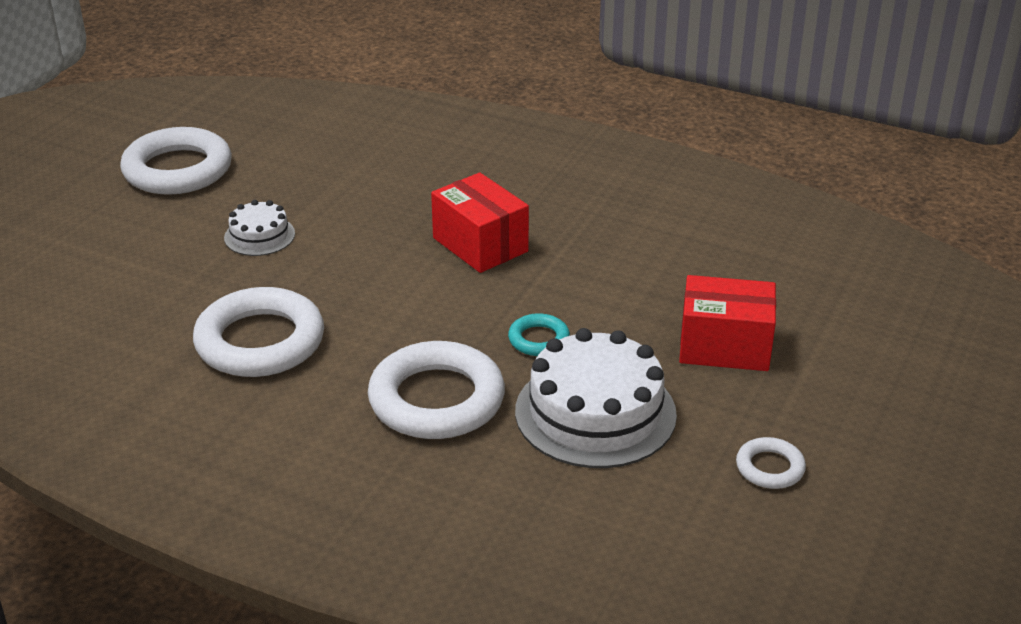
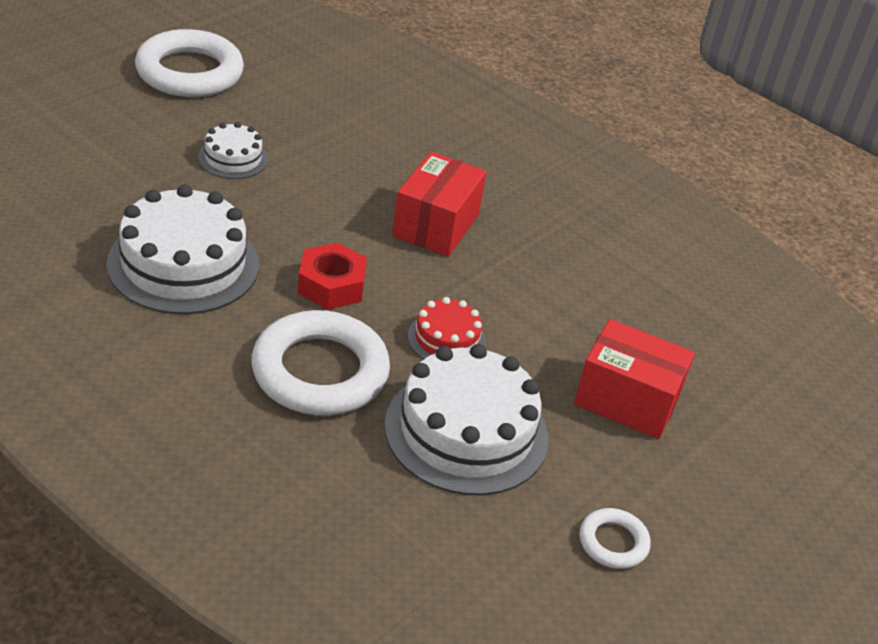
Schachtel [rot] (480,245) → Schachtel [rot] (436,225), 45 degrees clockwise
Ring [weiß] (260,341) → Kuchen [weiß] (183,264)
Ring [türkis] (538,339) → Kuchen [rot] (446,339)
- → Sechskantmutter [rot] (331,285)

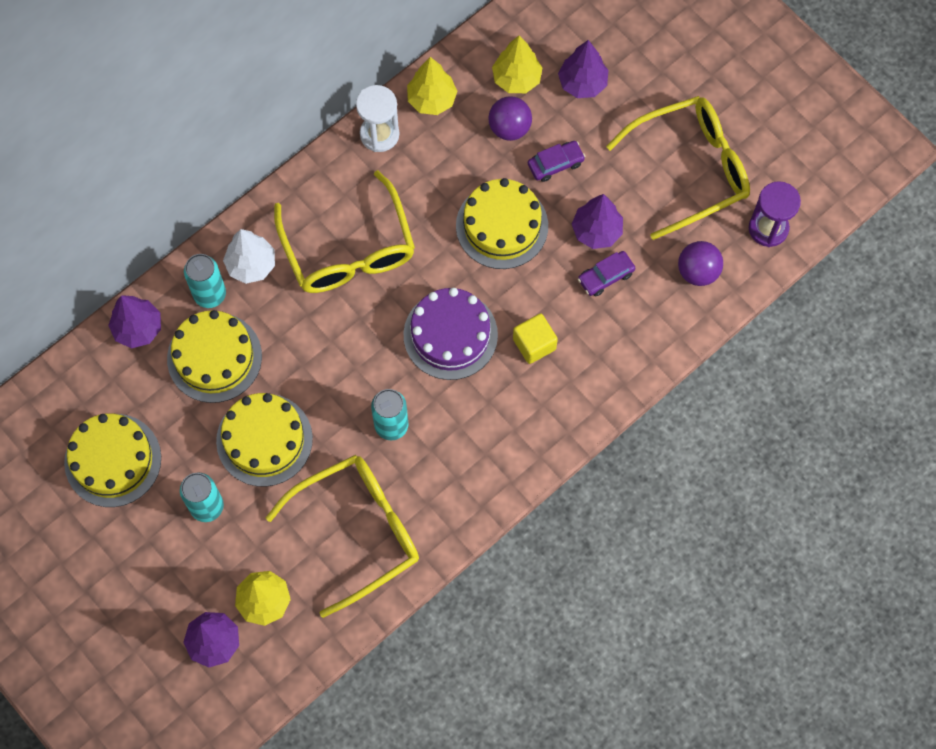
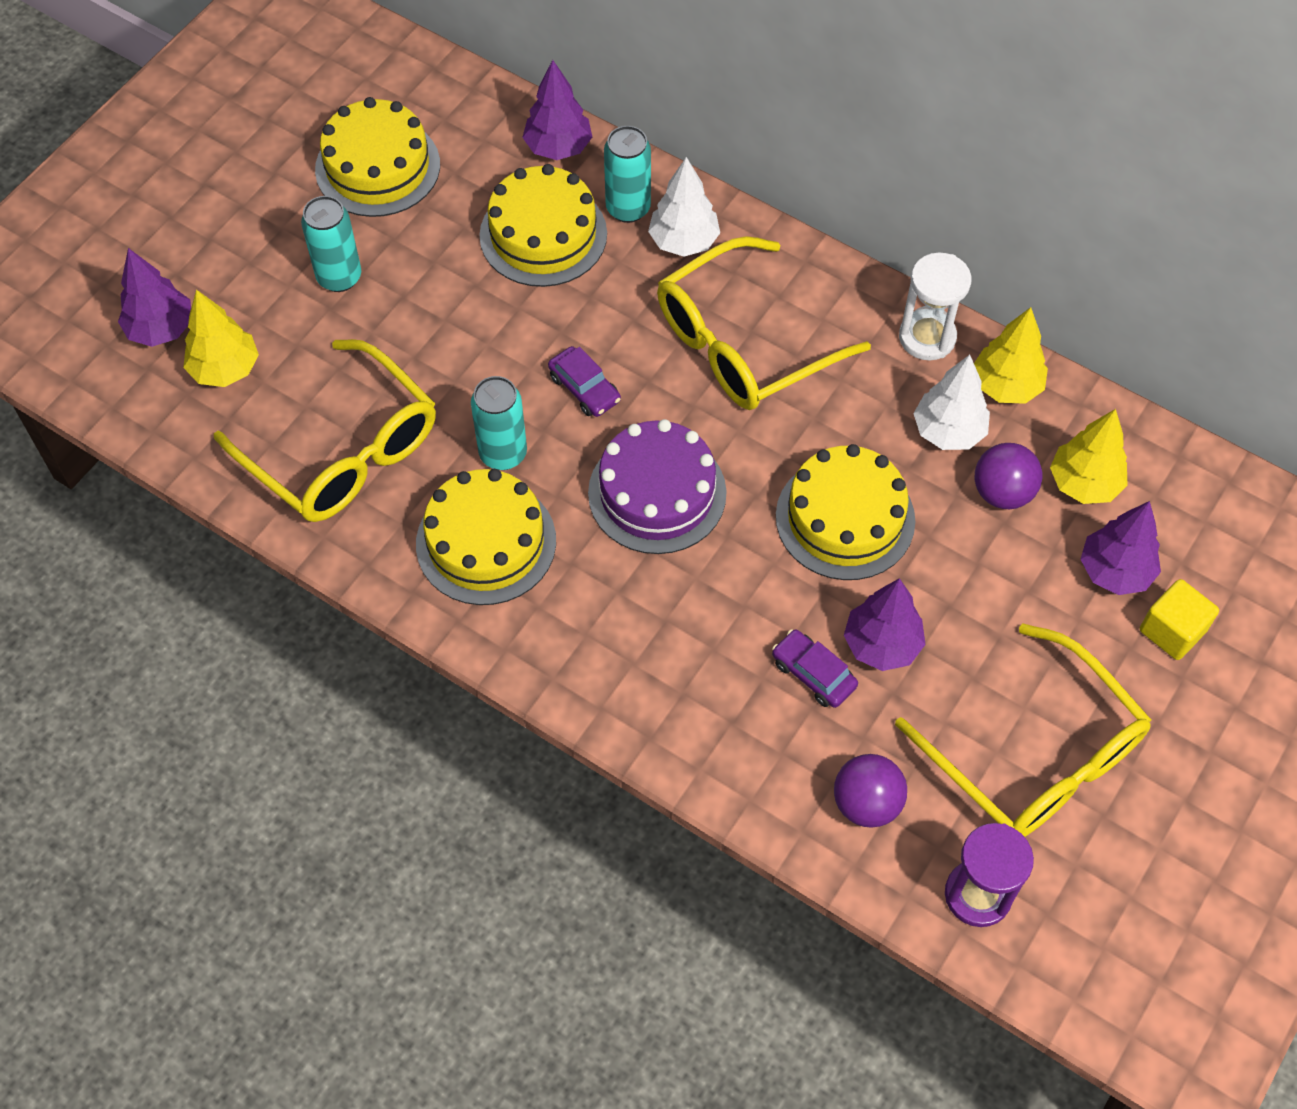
Auto [lila] (555,164) → Auto [lila] (584,388), shifted
Kubus [gelb] (534,344) → Kubus [gelb] (1172,630), shifted
Kuchen [gelb] (264,440) → Kuchen [gelb] (486,542), shifted
- → Baum [weiß] (948,431)

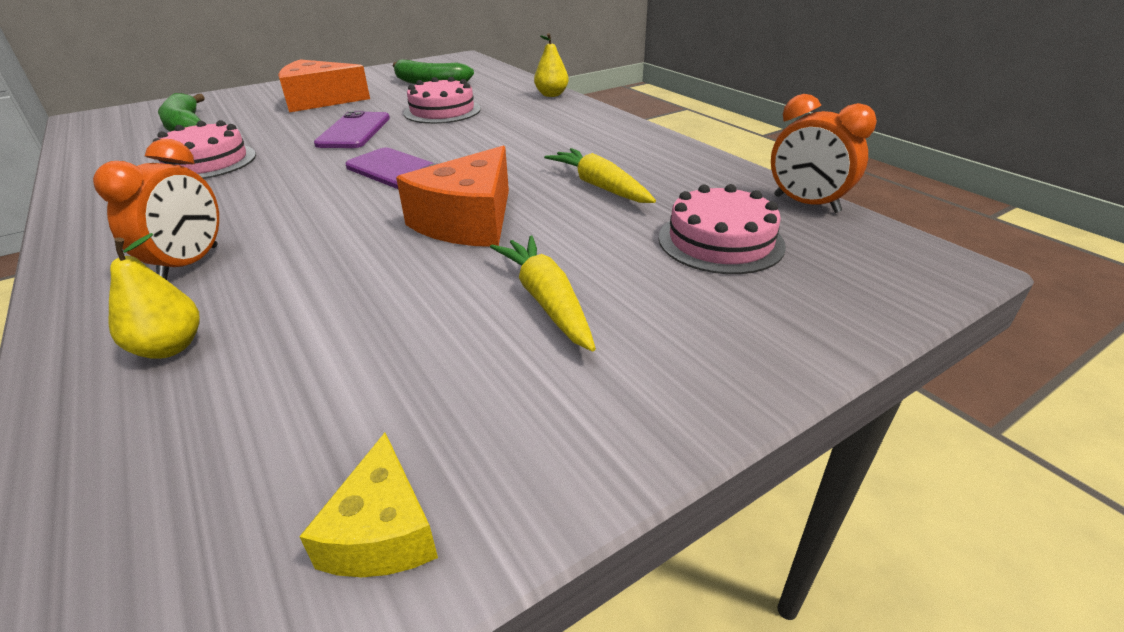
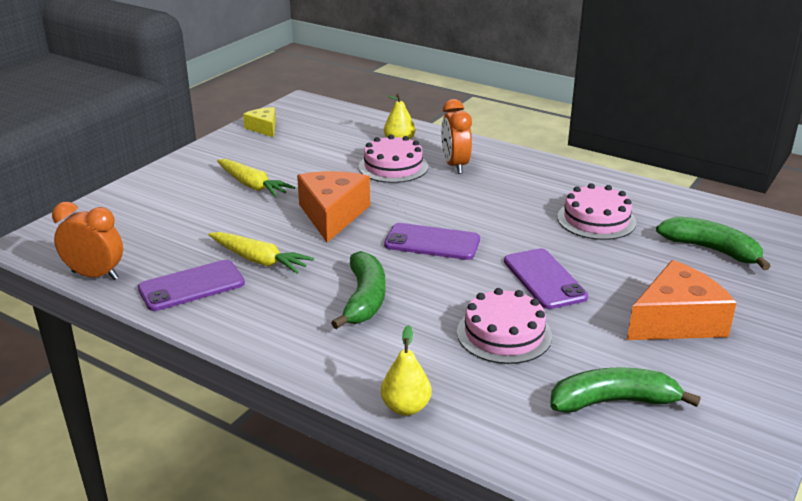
Kuchen [rosa] (720,241) → Kuchen [rosa] (393,166), shifted
- → Banane [grün] (364,299)
- → Handy [lila] (191,286)

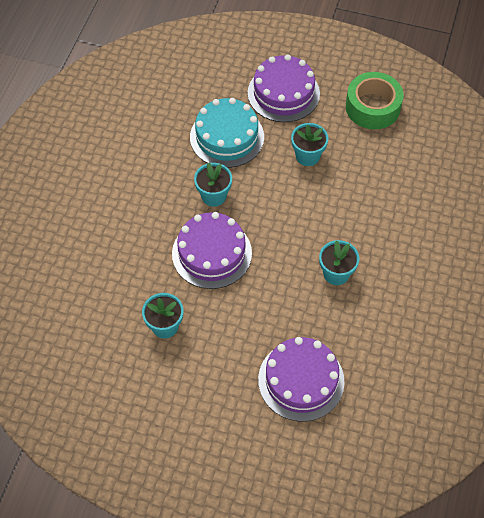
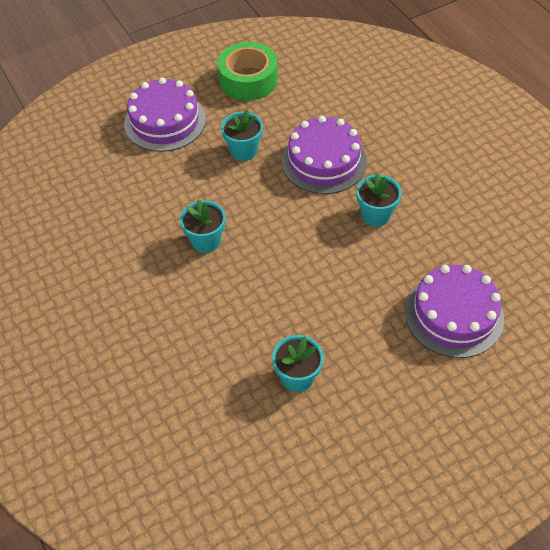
Kuchen [türkis] (227,137) → -
Kuchen [lila] (212,253) → Kuchen [lila] (324,161), shifted

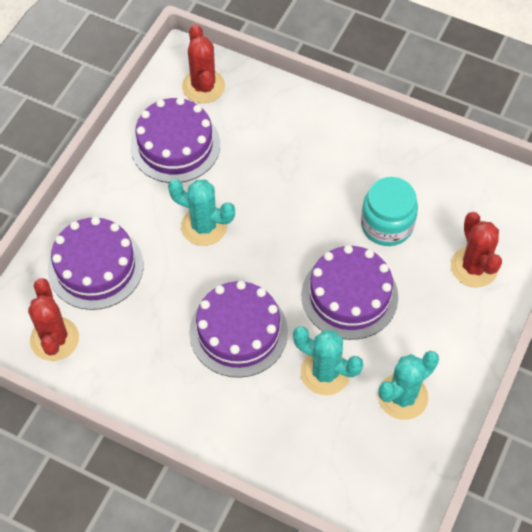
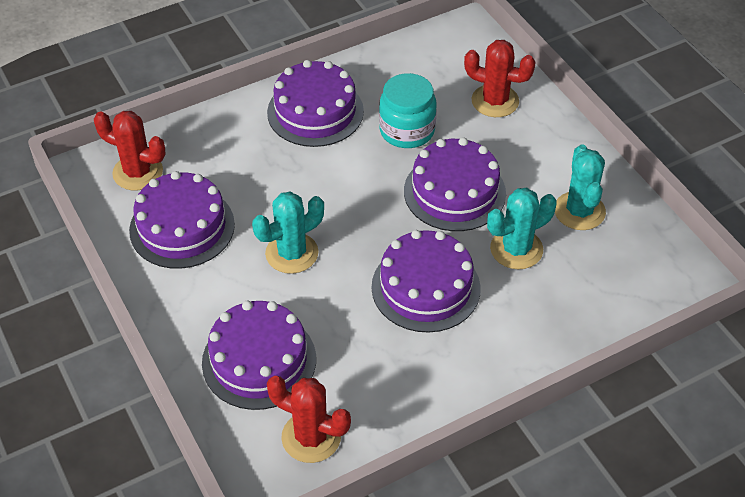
- → Kuchen [lila] (315,112)

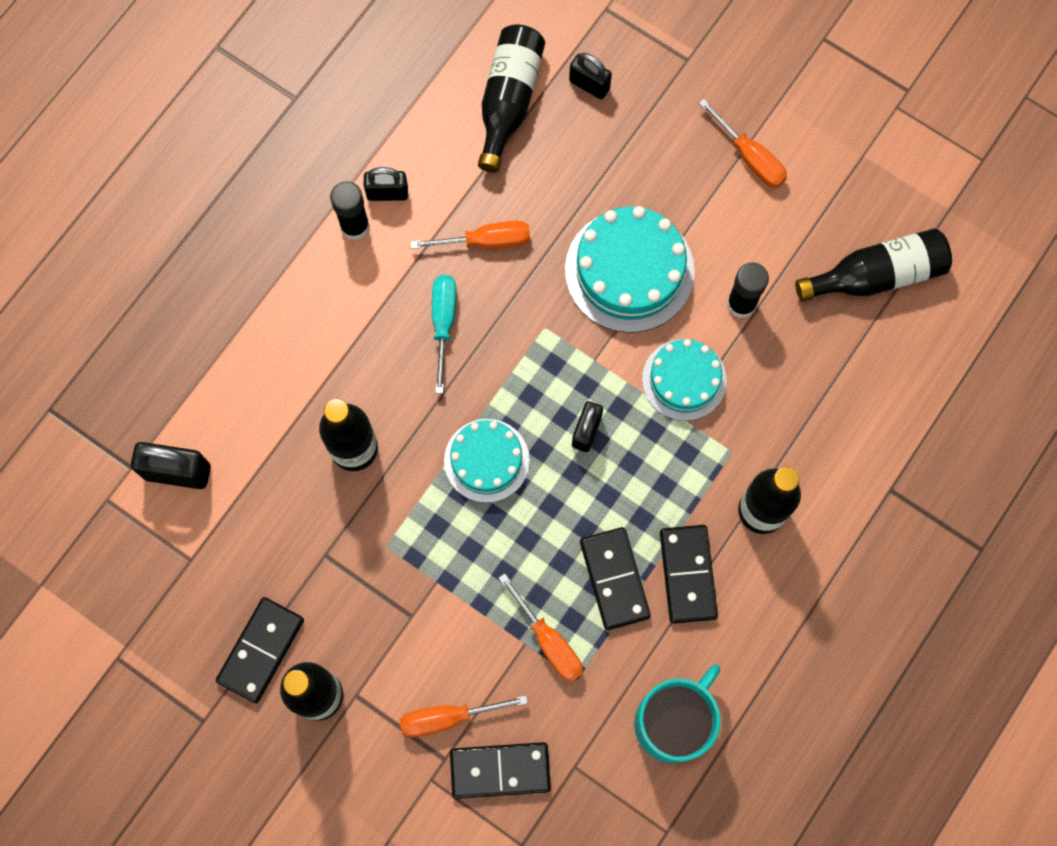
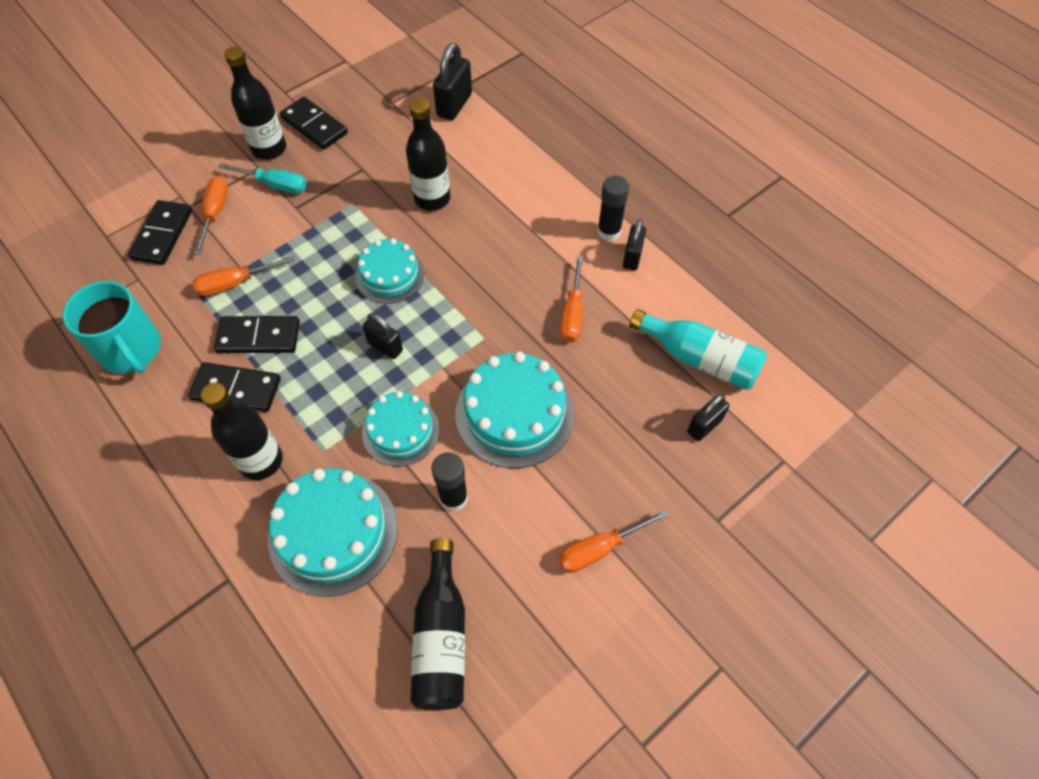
Flasche [schwarz] (509,101) → Flasche [türkis] (699,359)
Schraubenzieher [türkis] (443,322) → Schraubenzieher [türkis] (275,185), shifted
- → Kuchen [türkis] (333,532)

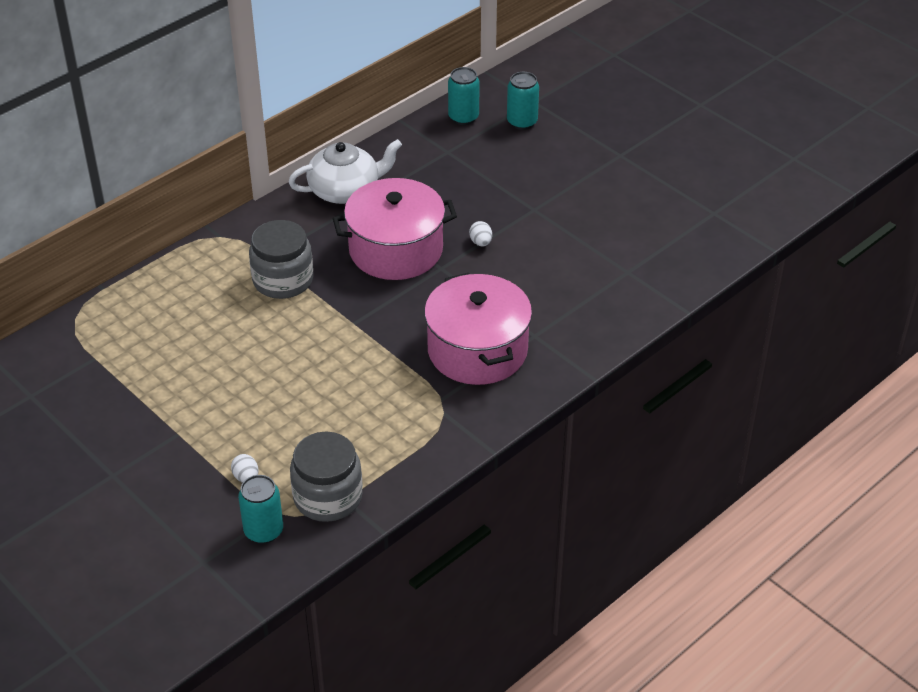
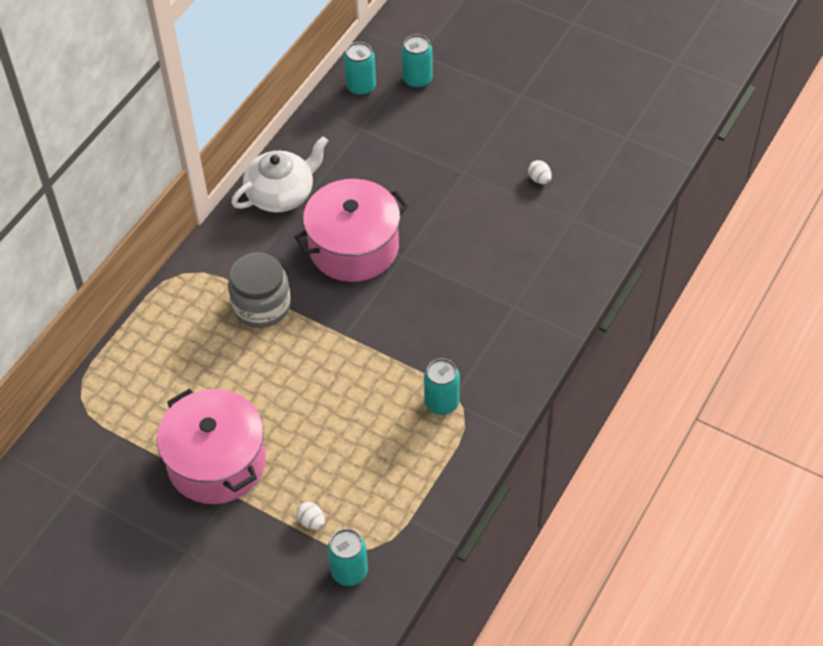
Ei [weiß] (481,242) → Ei [weiß] (539,179), shifted
Kochtopf [rosa] (477,350) → Kochtopf [rosa] (217,462), shifted
Einmachglas [grau] (328,497) → -
- → Dose [türkis] (441,403)

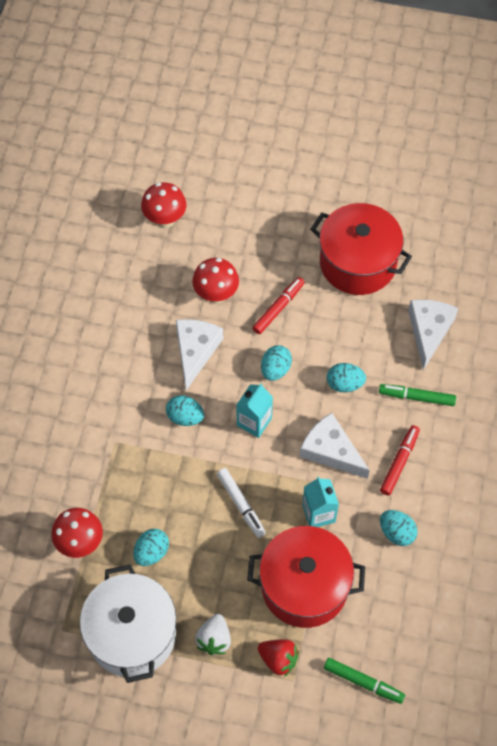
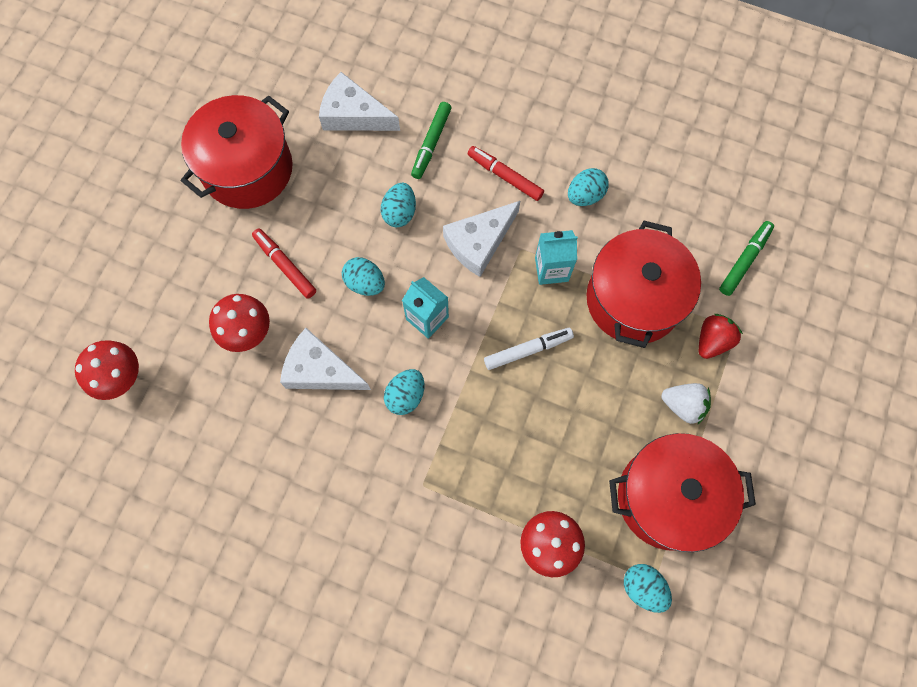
Ei [türkis] (151,552) → Ei [türkis] (643,587), shifted
Kochtopf [weiß] (132,634) → Kochtopf [rot] (668,497)

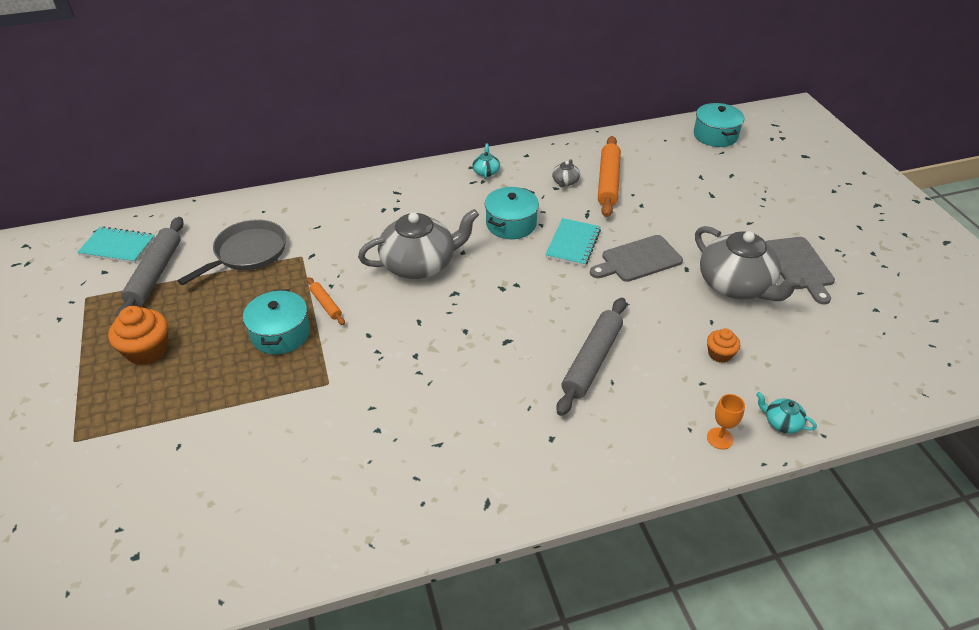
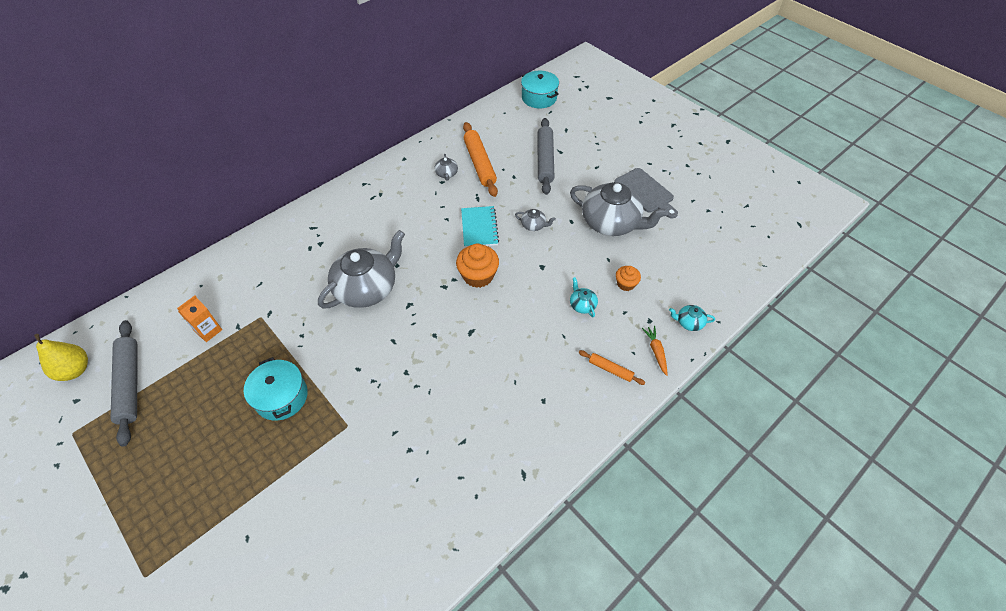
Teekanne [türkis] (486,172) → Teekanne [türkis] (582,305), shifted
Kochtopf [türkis] (511,224) → -
Pfanne [grau] (248,252) → Getränkekarton [orange] (208,331)
Notizbuch [türkis] (118,247) → Birne [gelb] (75,370)
Schneidebrett [grau] (638,260) → Teekanne [grau] (533,225)
Nudelholz [orange] (326,304) → Nudelholz [orange] (610,369), shifted
Nudelholz [grau] (592,361) → Nudelholz [grau] (545,160), shifted
Muffin [orange] (147,350) → Muffin [orange] (478,276), shifted
Kelch [orange] (720,438) → Karotte [orange] (656,351)

